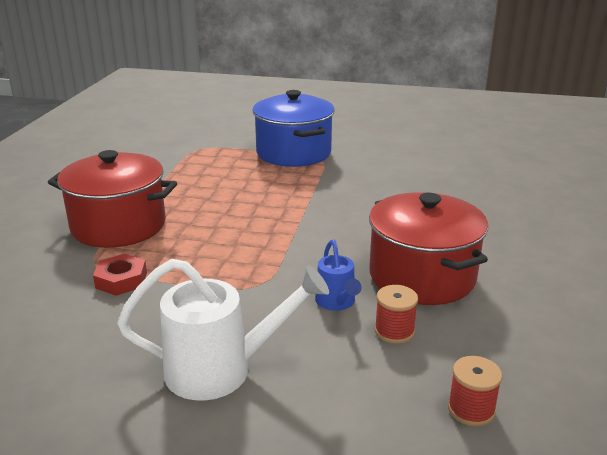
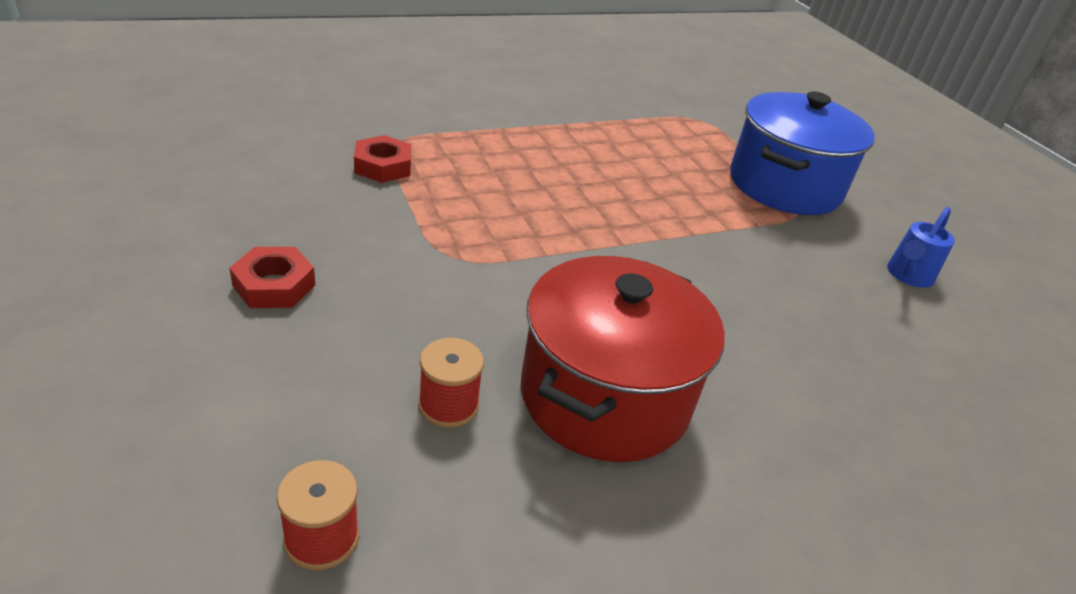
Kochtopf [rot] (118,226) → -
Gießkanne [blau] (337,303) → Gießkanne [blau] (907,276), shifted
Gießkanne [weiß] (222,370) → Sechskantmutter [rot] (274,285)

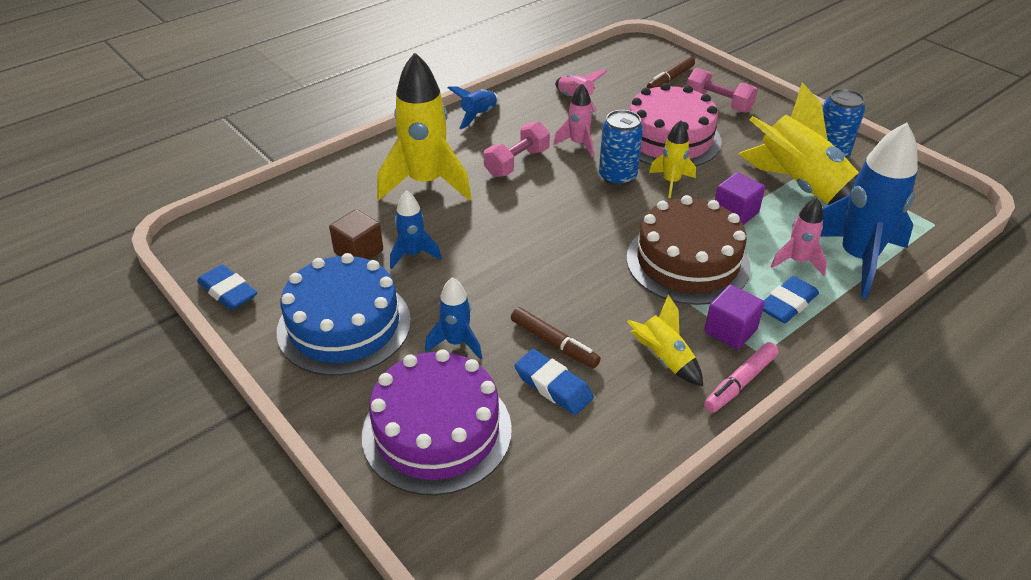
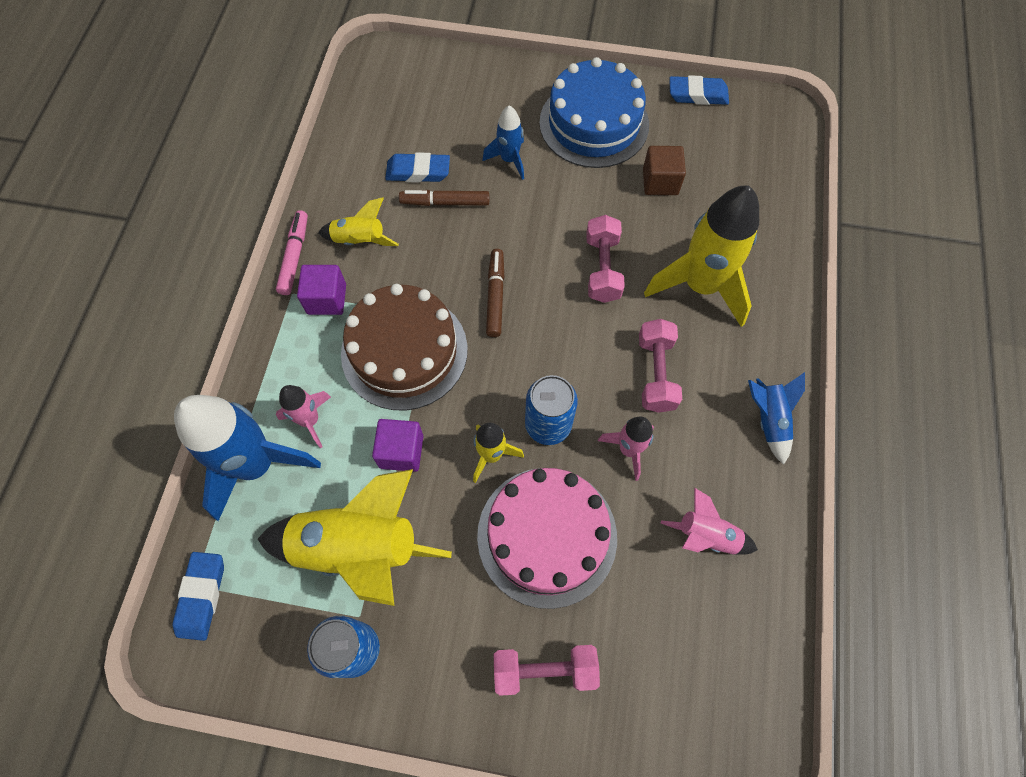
Filzstift [braun] (670,79) → Filzstift [braun] (495,296), shifted
Rakete [blau] (413,254) → -
Radiergummi [blau] (787,304) → Radiergummi [blau] (202,596), shifted
Kuchen [lila] (437,431) → -
- → Hantel [rosa] (602,268)

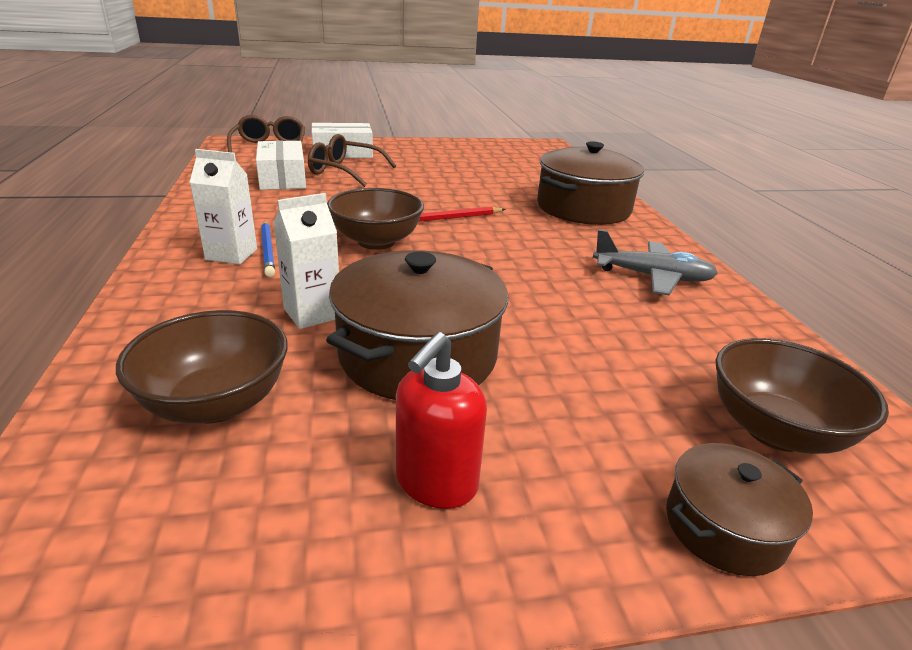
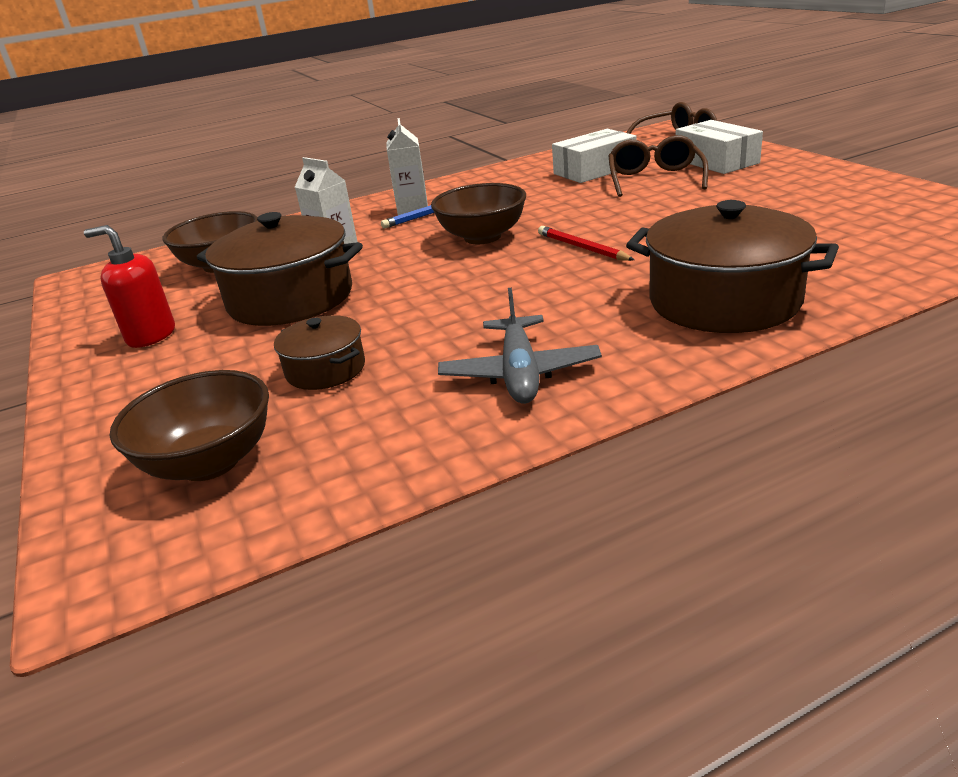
Kochtopf [braun] (724,527) → Kochtopf [braun] (325,369), shifted

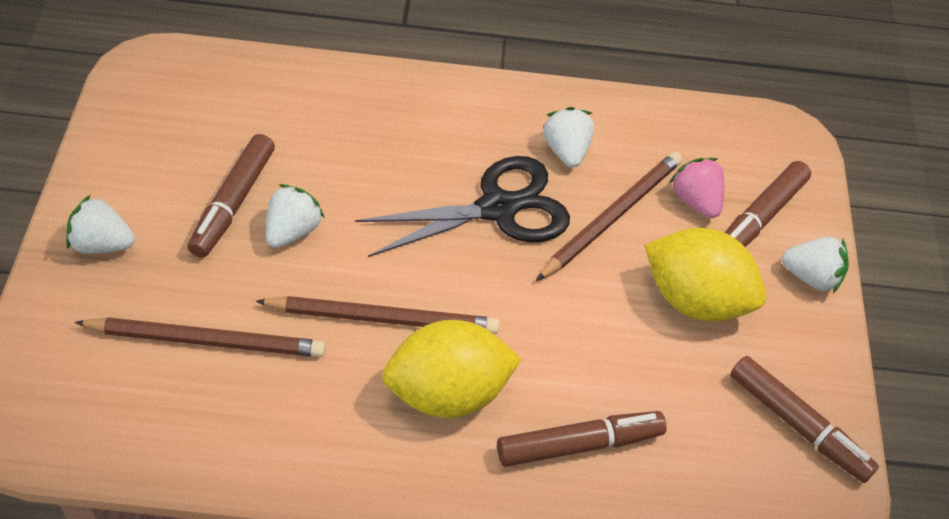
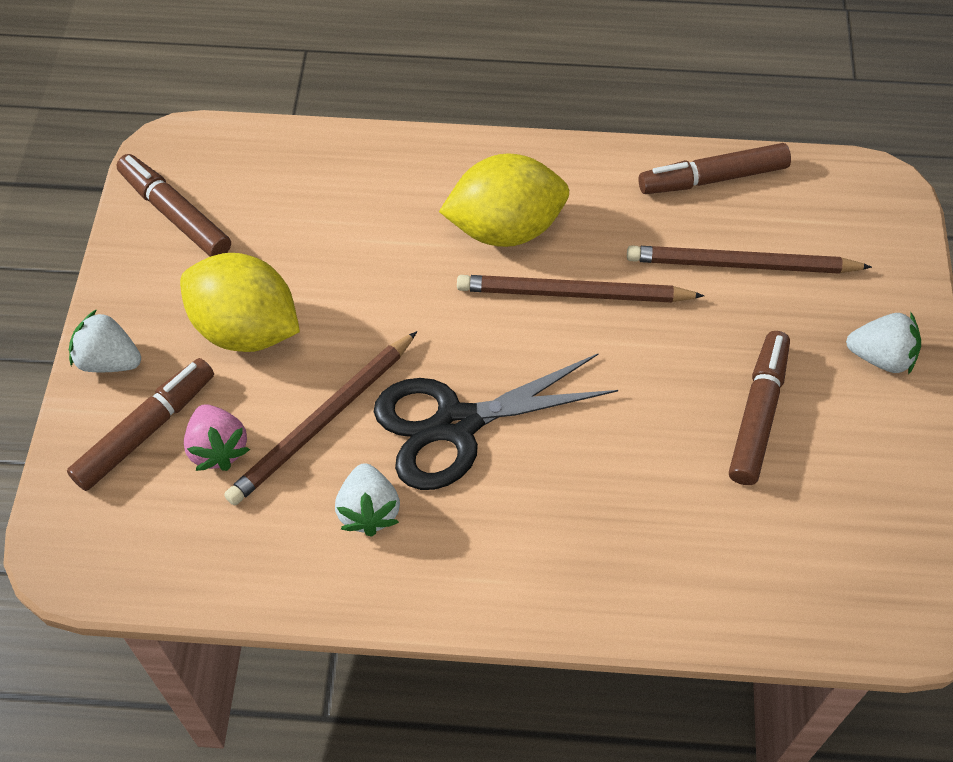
Erdbeere [weiß] (292,231) → -
Filzstift [braun] (579,444) → Filzstift [braun] (712,178), shifted

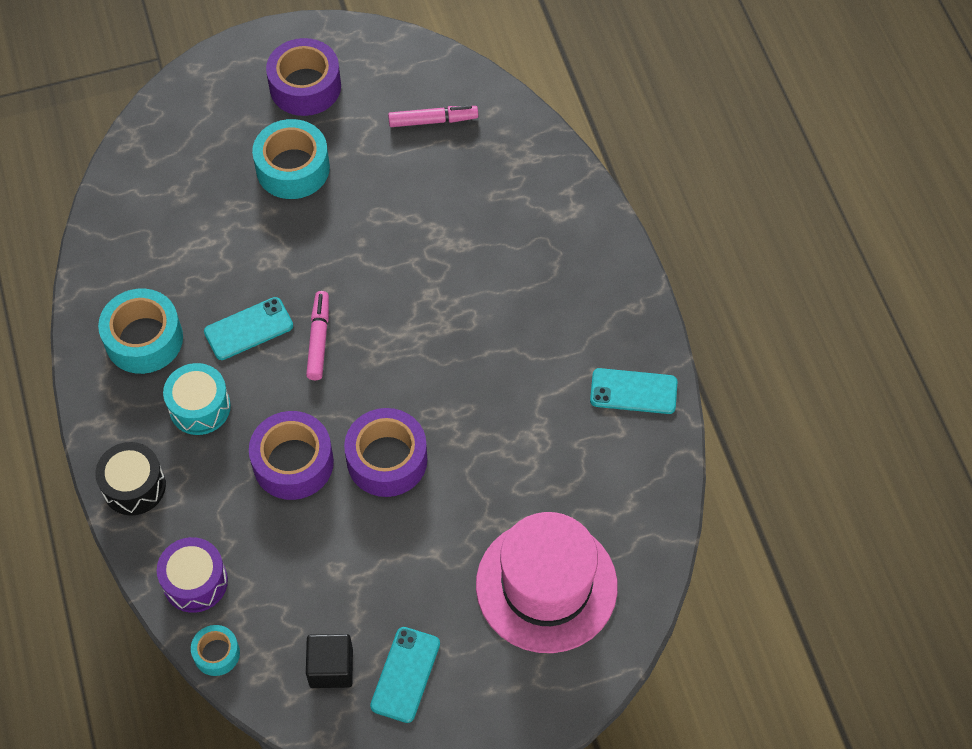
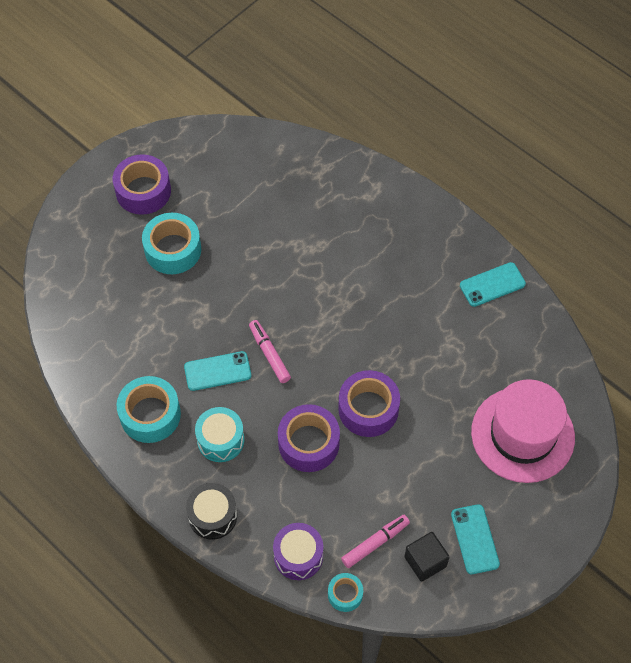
Filzstift [rosa] (433,120) → Filzstift [rosa] (375,543), shifted
Handy [türkis] (248,329) → Handy [türkis] (217,371), 45 degrees clockwise

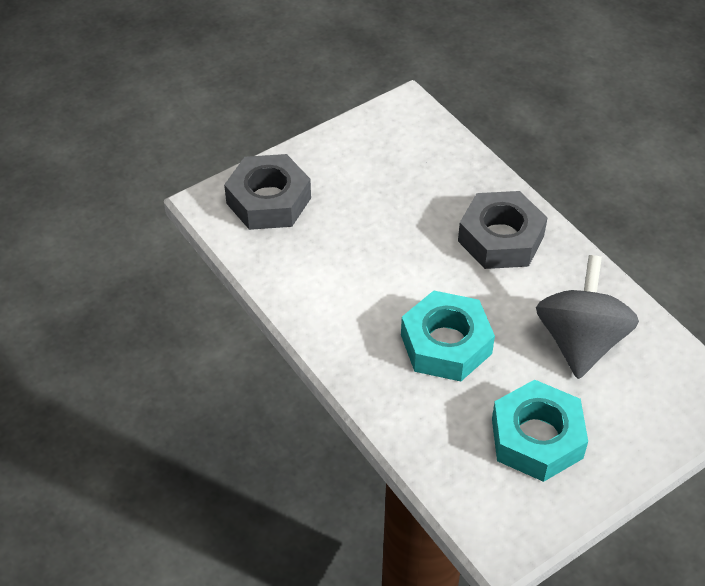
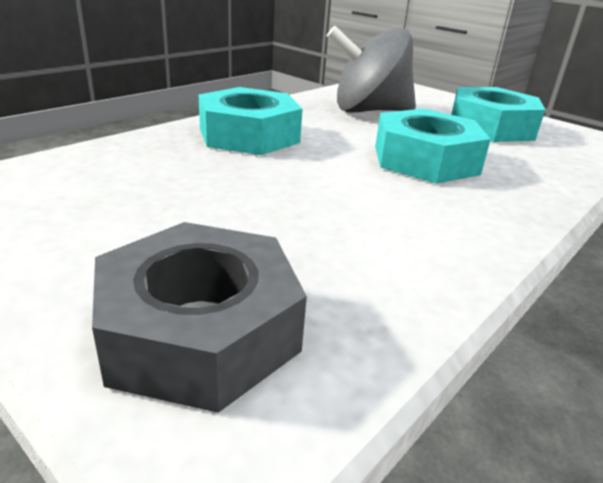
Sechskantmutter [grau] (500,238) → Sechskantmutter [türkis] (249,135)

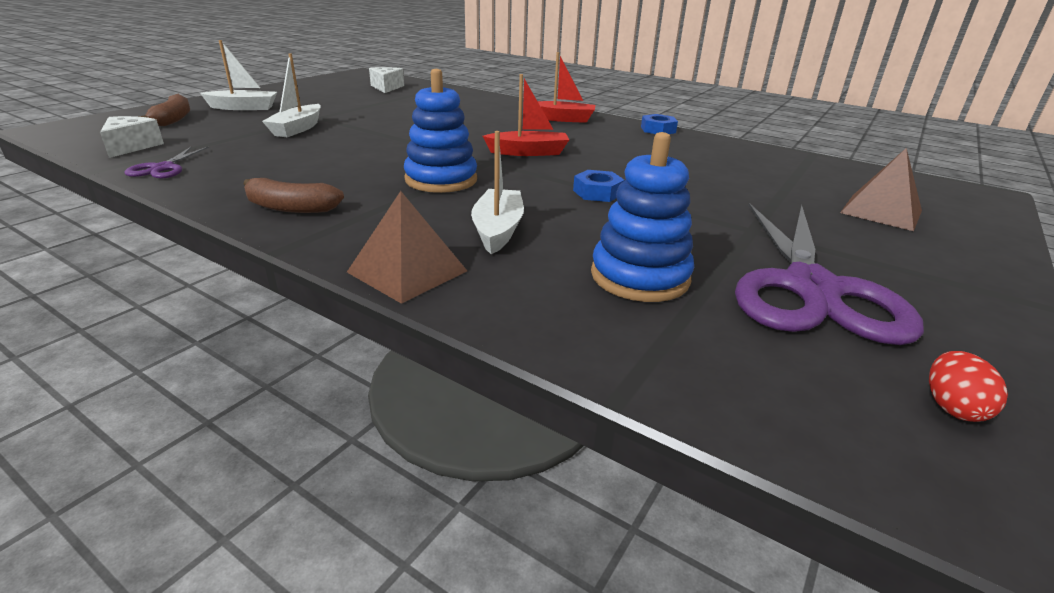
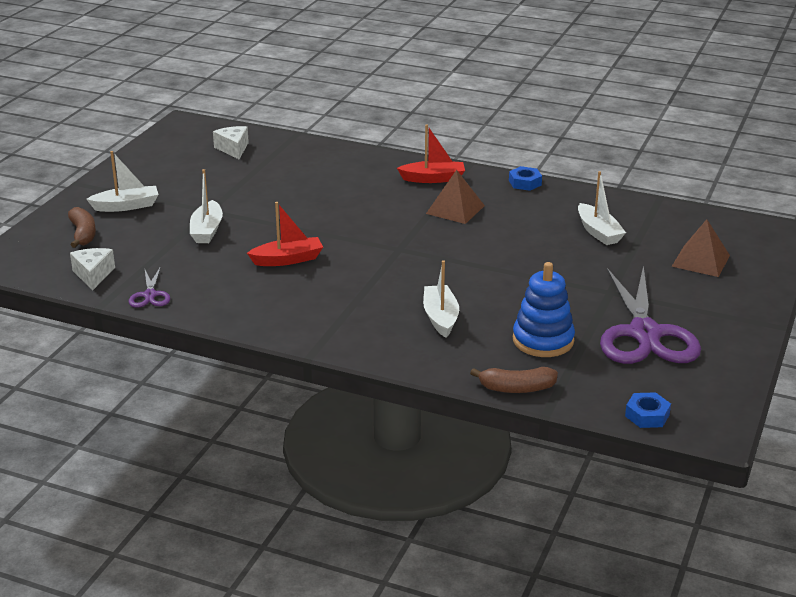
Stapelspielzeug [blau] (441,180) → -
Boot [rot] (528,152) → Boot [rot] (288,259), shifted
Sechskantmutter [blau] (597,192) → Sechskantmutter [blau] (647,415), shifted
Banane [braun] (291,208) → Banane [braun] (516,388), shifted
Pyramide [braun] (407,271) → Pyramide [braun] (455,209), shifted
Ei [rot] (952,407) → -
- → Boot [weiß] (598,232)

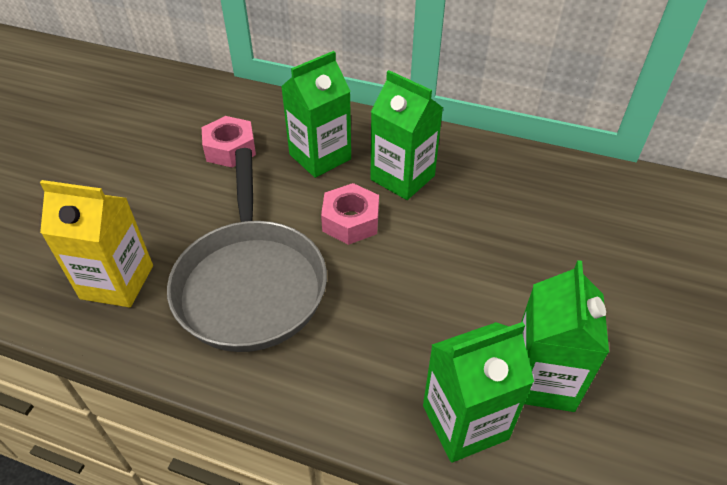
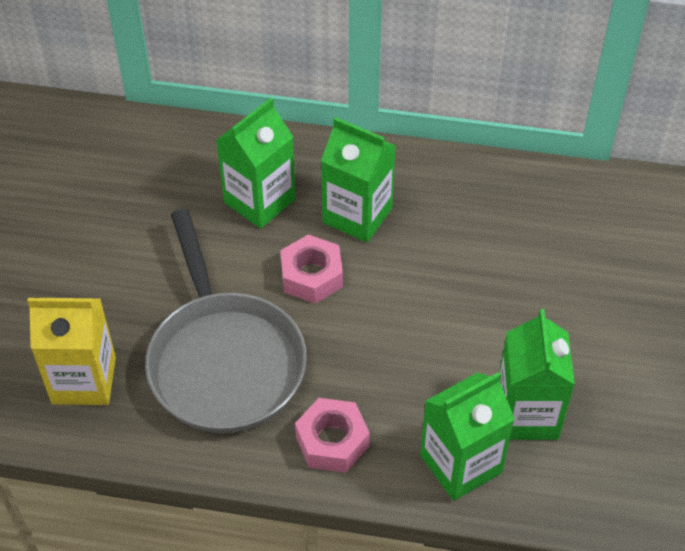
Sechskantmutter [rosa] (230,149) → Sechskantmutter [rosa] (332,441), shifted

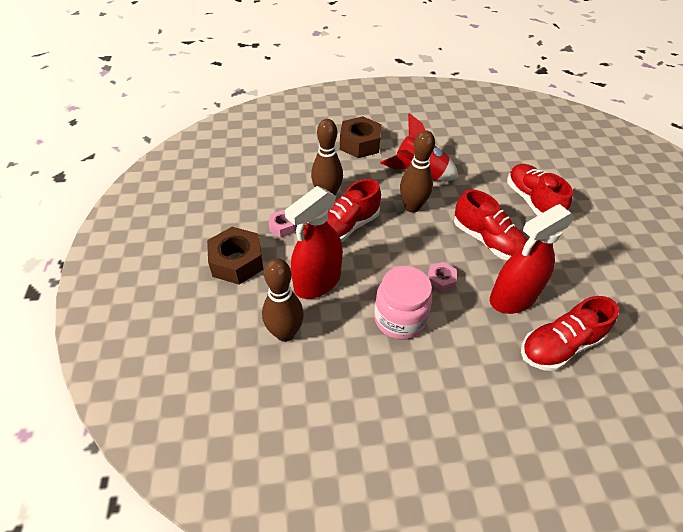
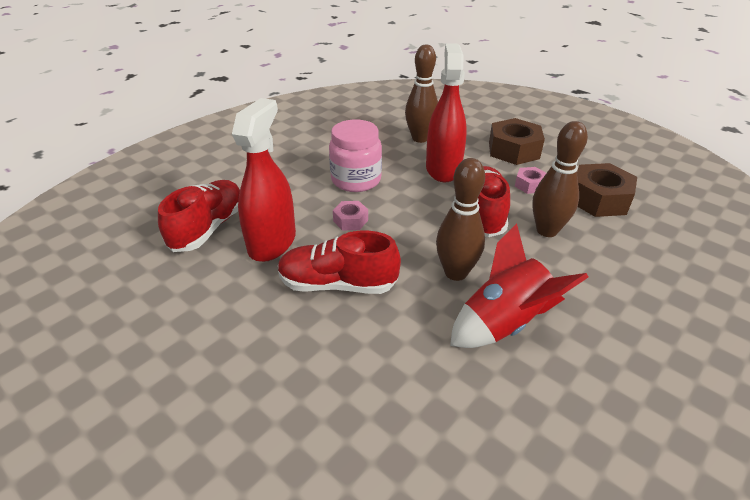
Sechskantmutter [braun] (360,144) → Sechskantmutter [braun] (599,199), shifted
Schuh [rot] (531,201) → -

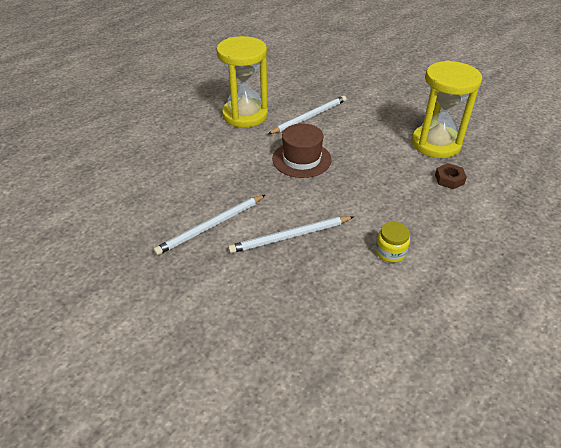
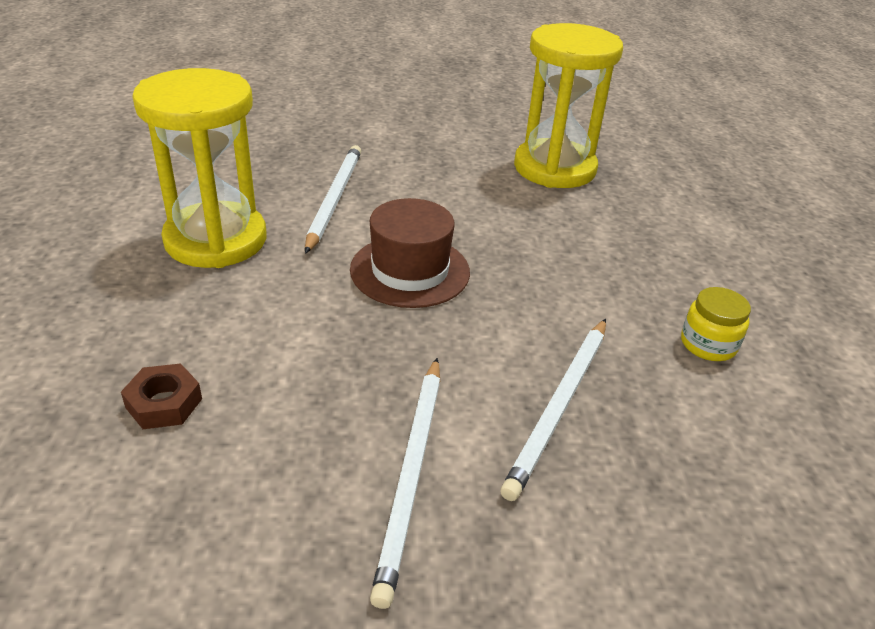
Sechskantmutter [braun] (449,179) → Sechskantmutter [braun] (164,403), shifted

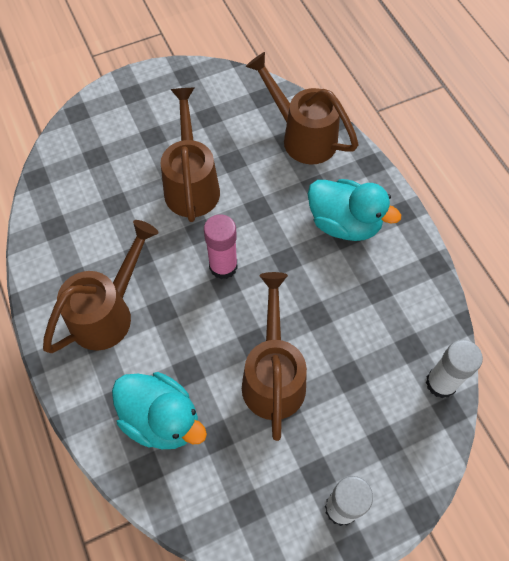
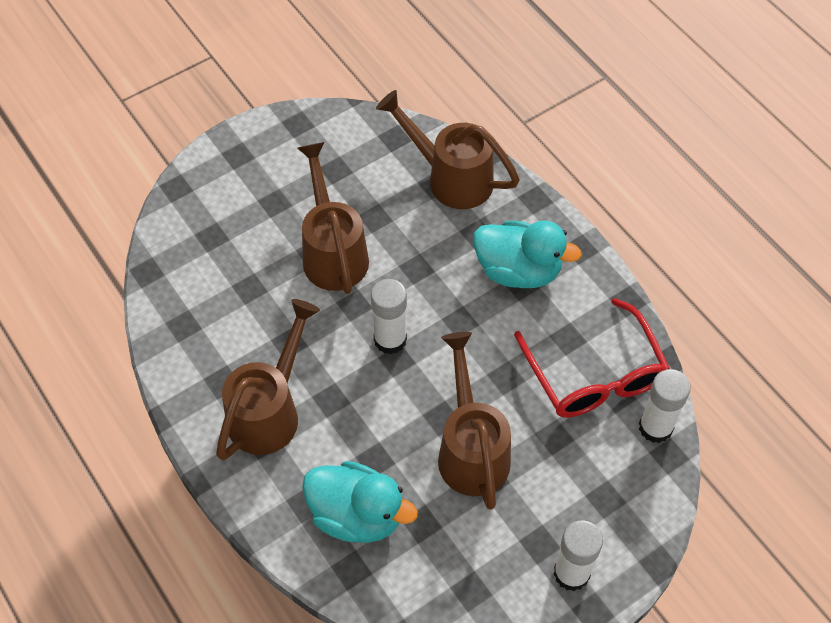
Klebestift [rosa] (223,266) → Klebestift [weiß] (390,339)
- → Brille [rot] (594,375)

